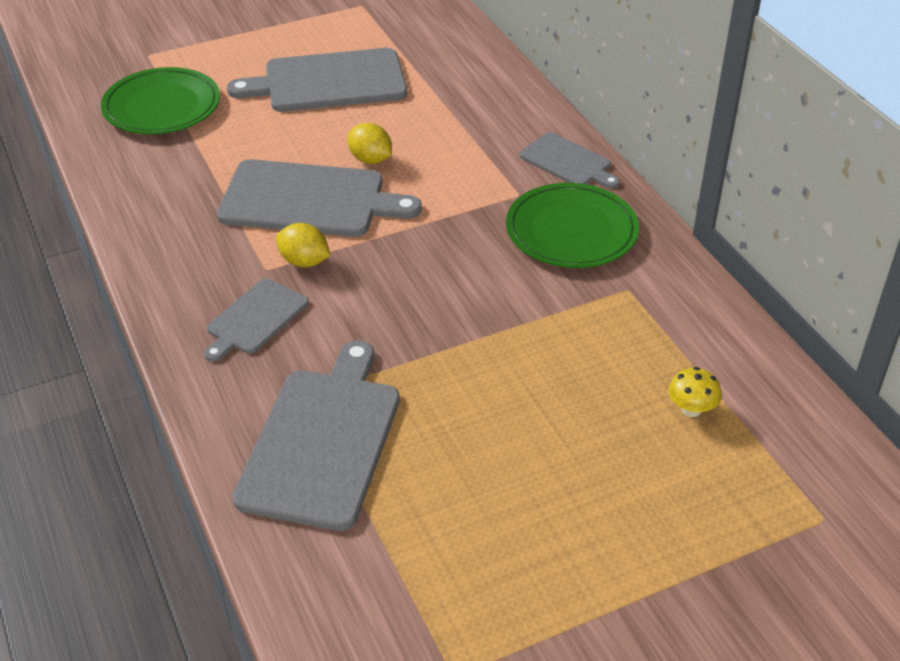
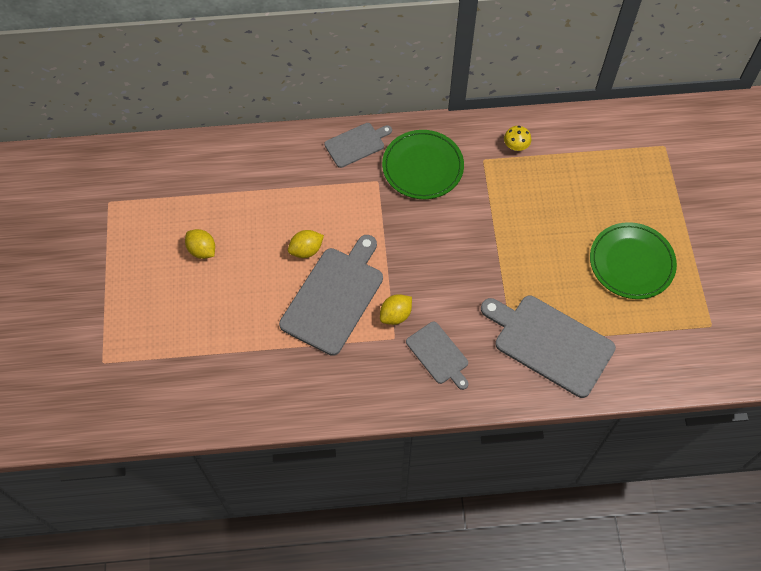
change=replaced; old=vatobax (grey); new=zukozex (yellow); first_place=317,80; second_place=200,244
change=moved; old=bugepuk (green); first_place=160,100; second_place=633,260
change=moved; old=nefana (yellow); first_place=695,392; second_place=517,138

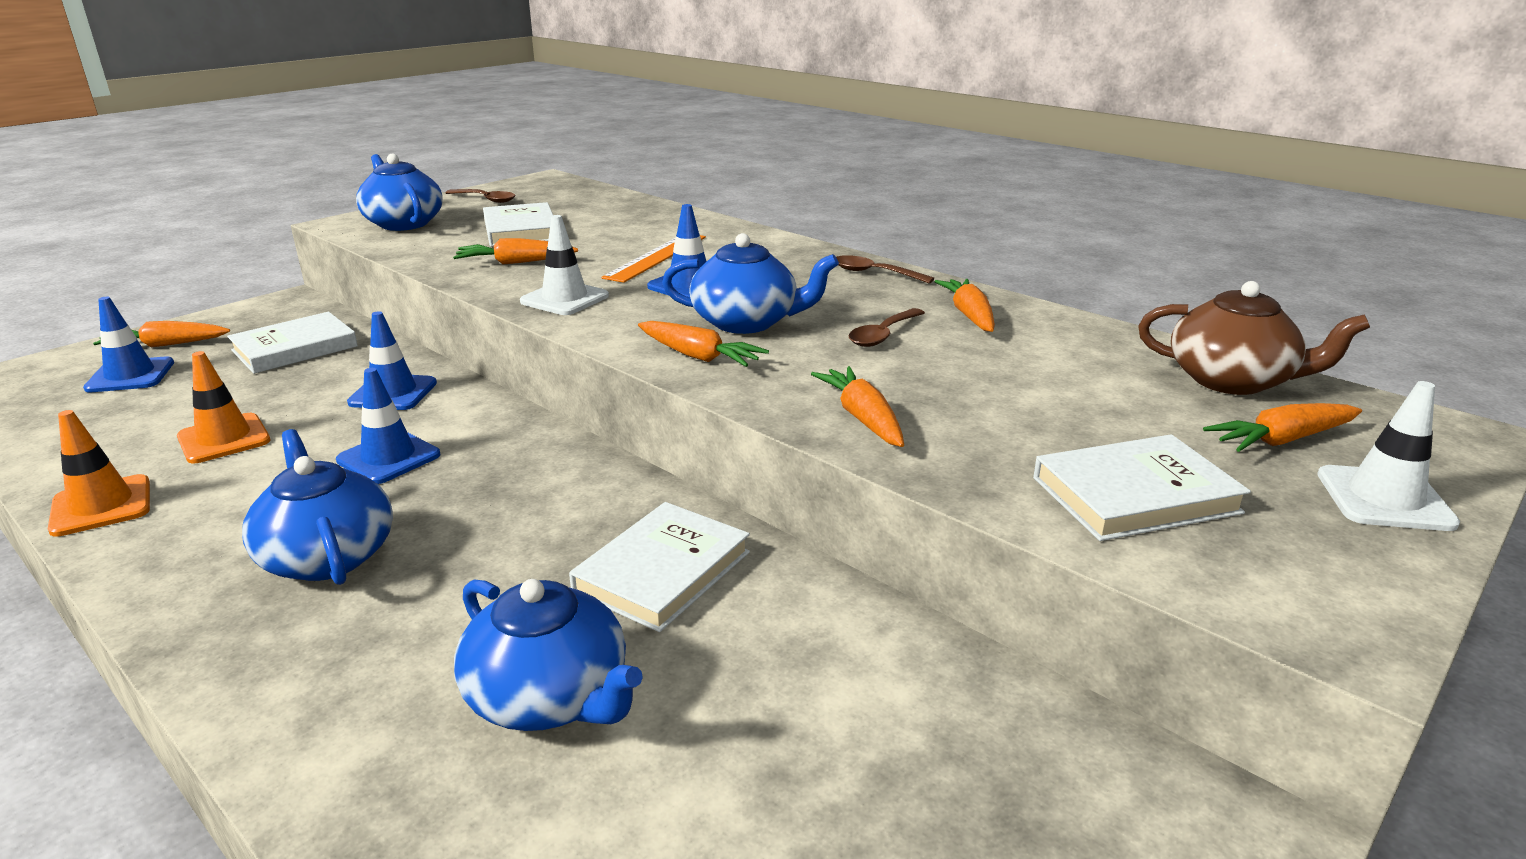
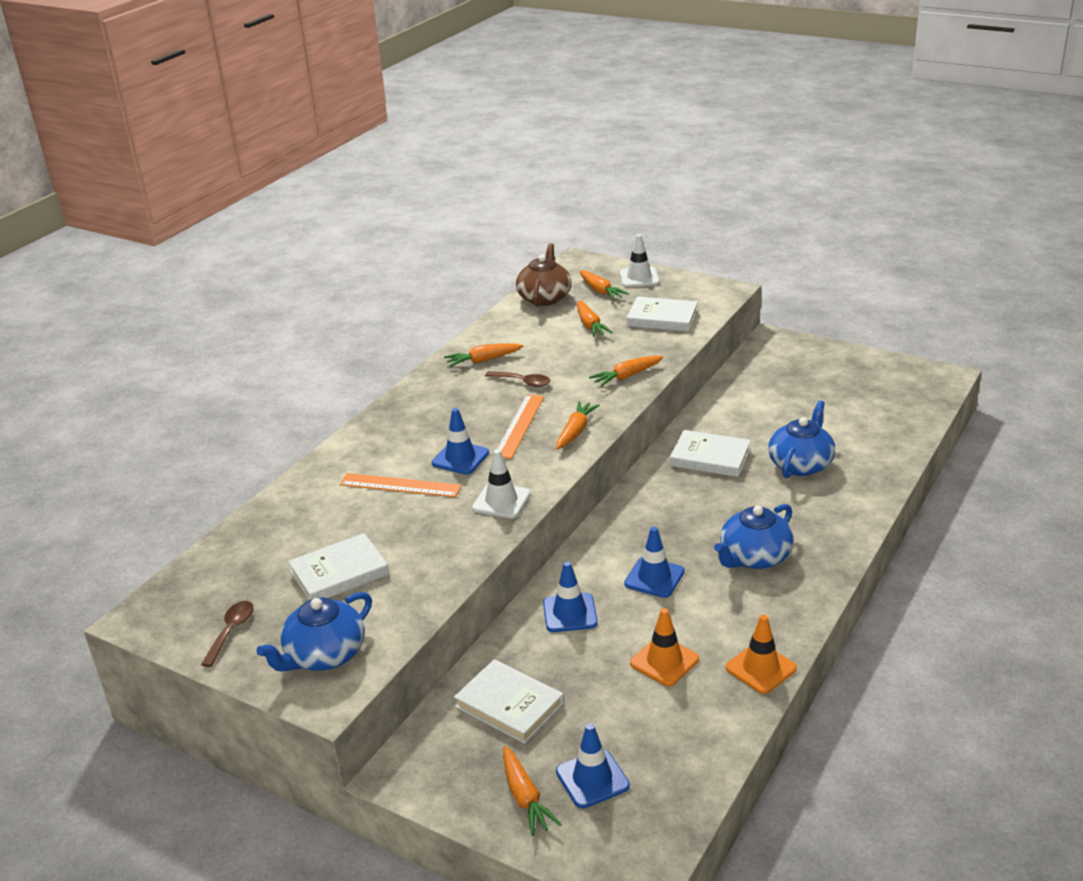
change=replaced; old=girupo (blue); new=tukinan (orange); first_place=750,283; second_place=520,427
change=moved; old=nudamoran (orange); first_place=515,251; second_place=595,319
change=removed; old=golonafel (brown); first_place=885,269
change=turned; old=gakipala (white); first_place=1142,487; second_place=662,314; degrees=-45

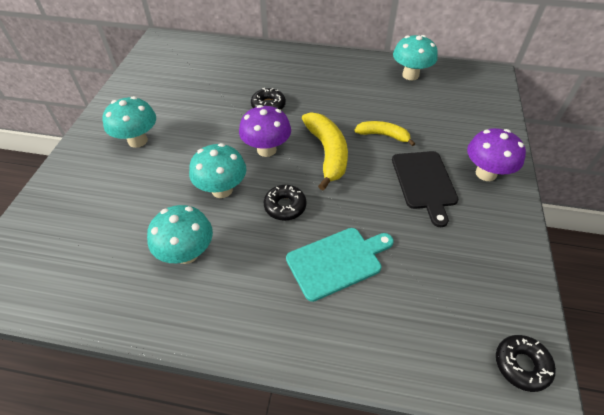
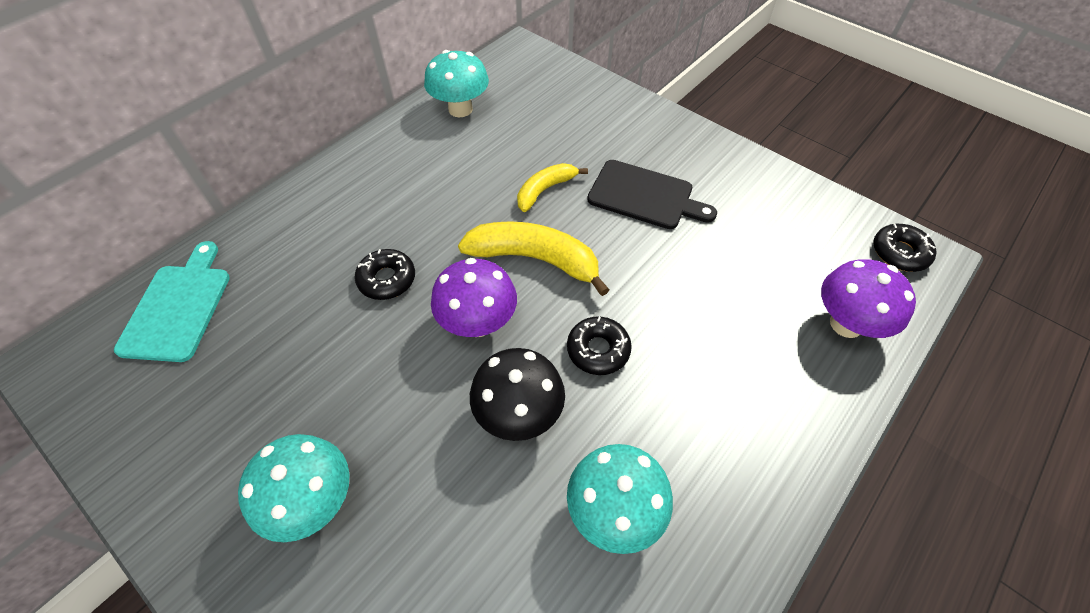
change=moved; old=nefana (purple); first_place=496,154; second_place=868,298
change=recoloured; old=nefana (turquoise); new=nefana (black); first_place=217,170; second_place=517,394
change=moved; old=vatobax (turquoise); first_place=340,265; second_place=172,301

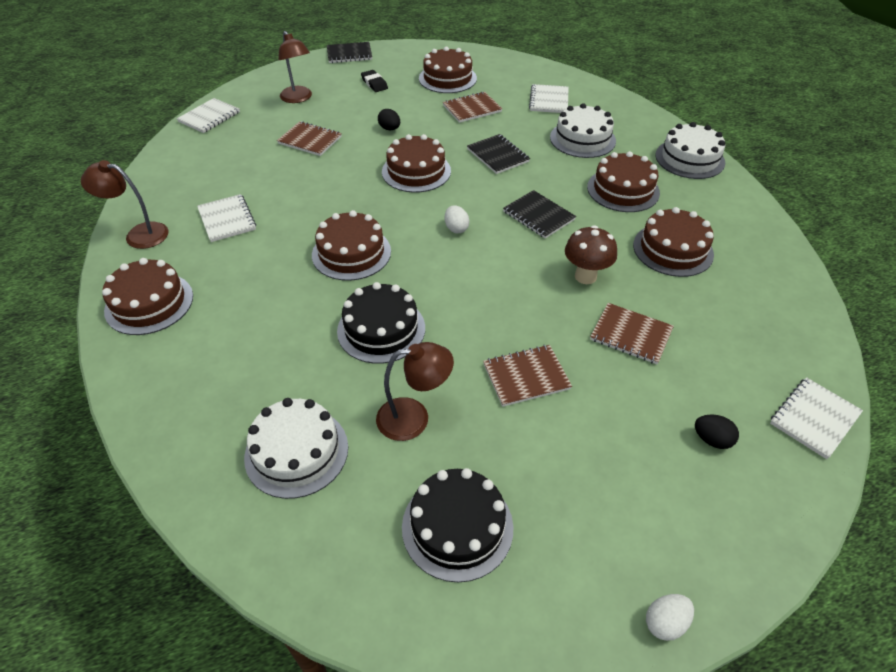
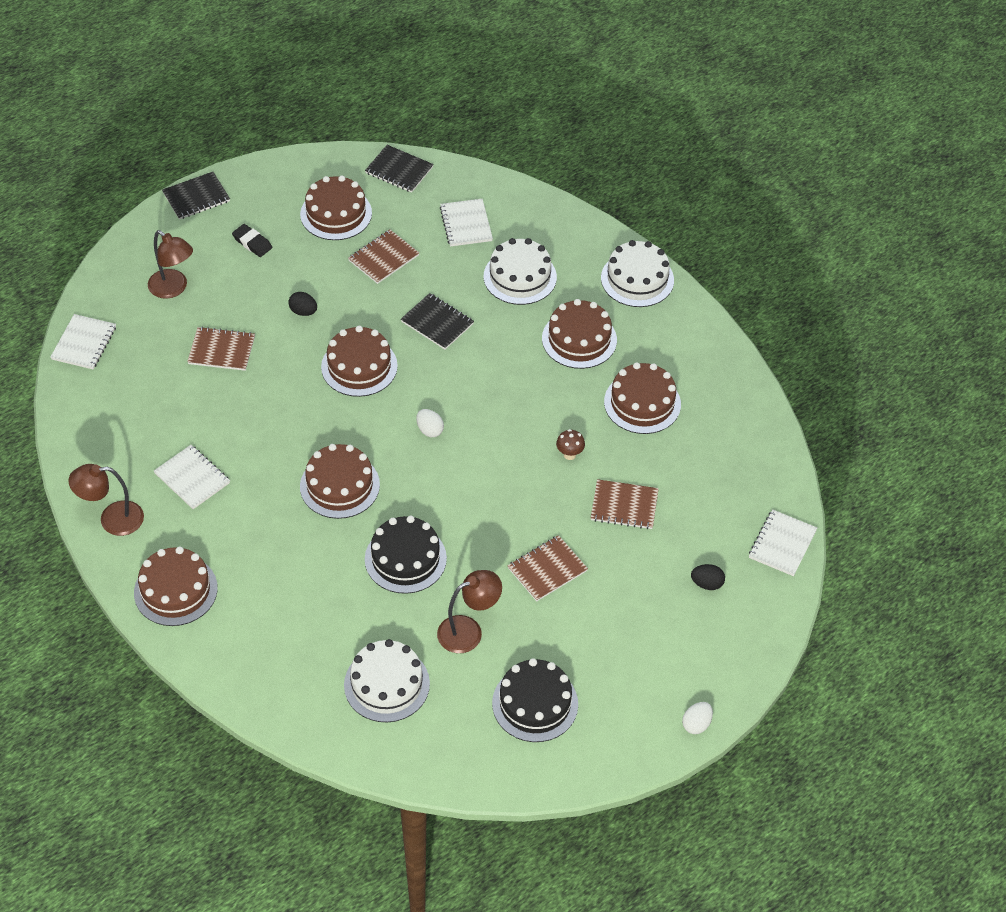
change=moved; old=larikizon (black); first_place=539,214; second_place=399,169
change=resized; old=nefana (brown); first_place=591,254; second_place=570,444; factor=0.59

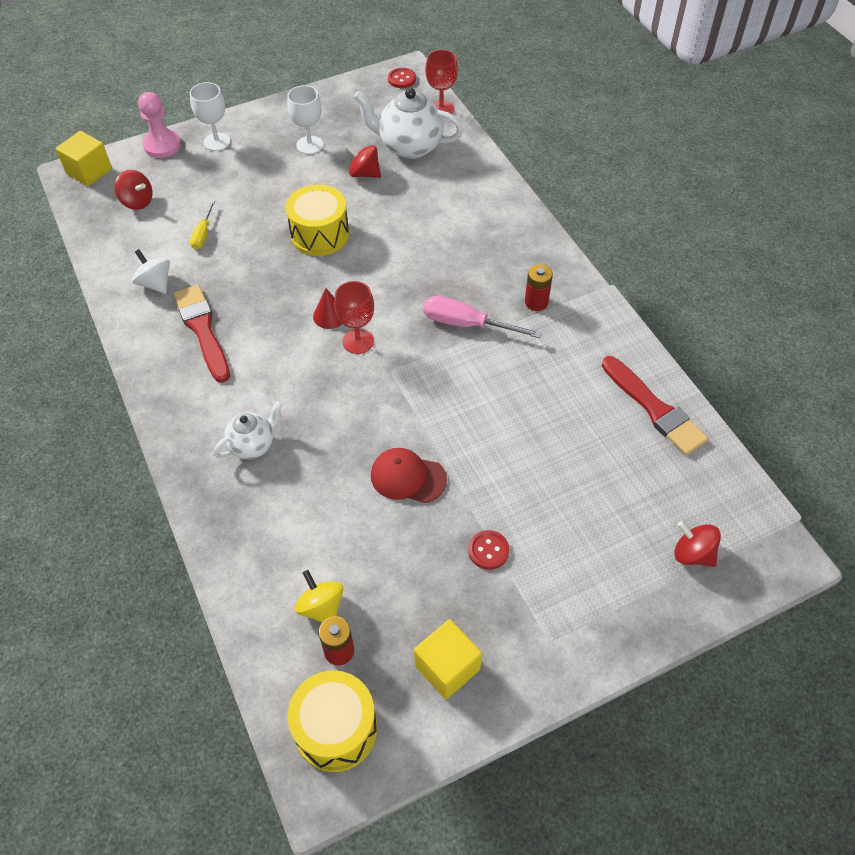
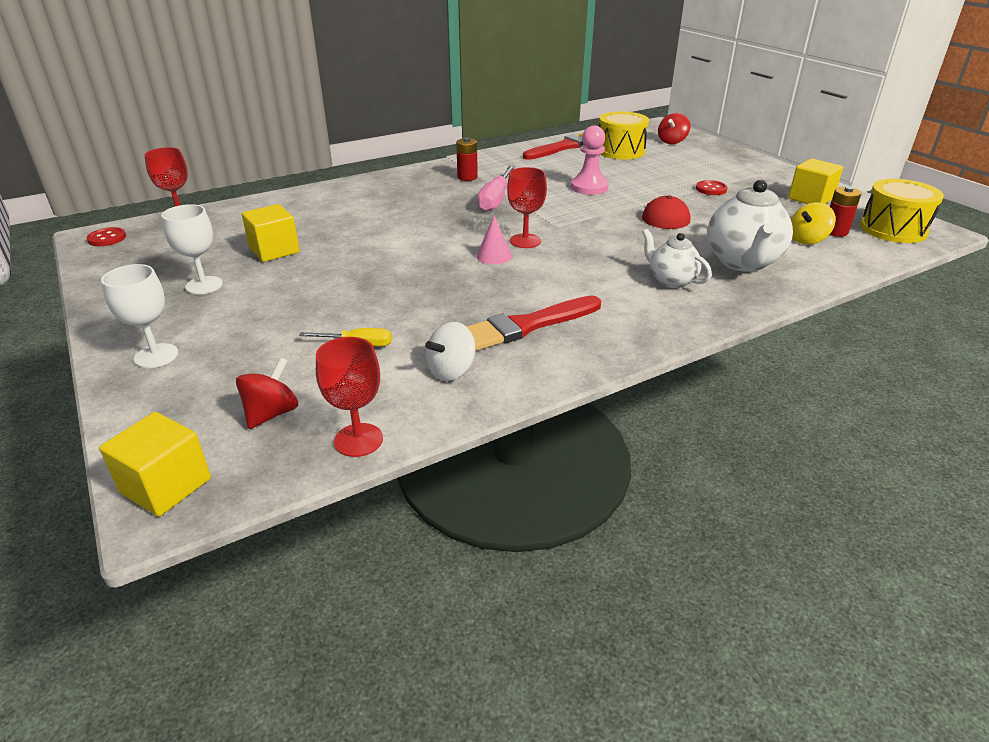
change=moved; old=girupo (white); first_place=408,123; second_place=750,226
change=moved; old=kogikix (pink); first_place=159,125; second_place=590,160
change=replaced; old=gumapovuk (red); new=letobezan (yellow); first_place=363,161; second_place=271,233
change=moved; old=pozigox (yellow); first_place=317,220; second_place=624,135
change=recoloured; old=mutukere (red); new=mutukere (pink); first_place=327,308; second_place=494,240
change=added; new=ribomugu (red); second_place=349,397

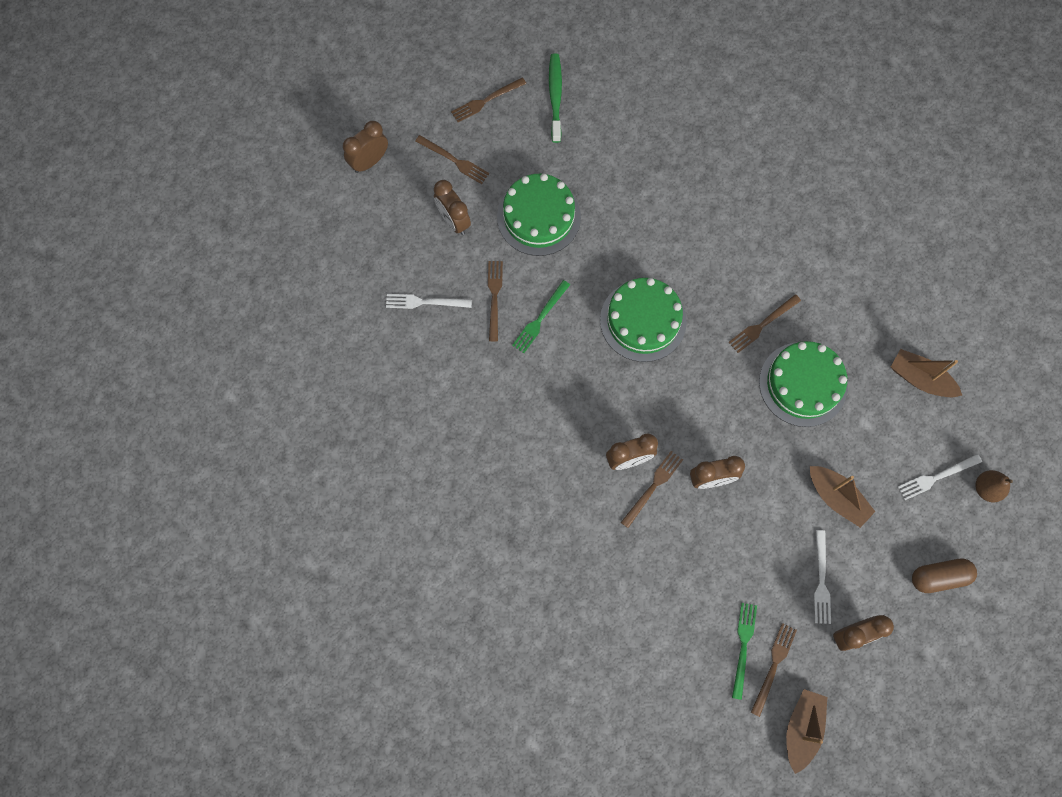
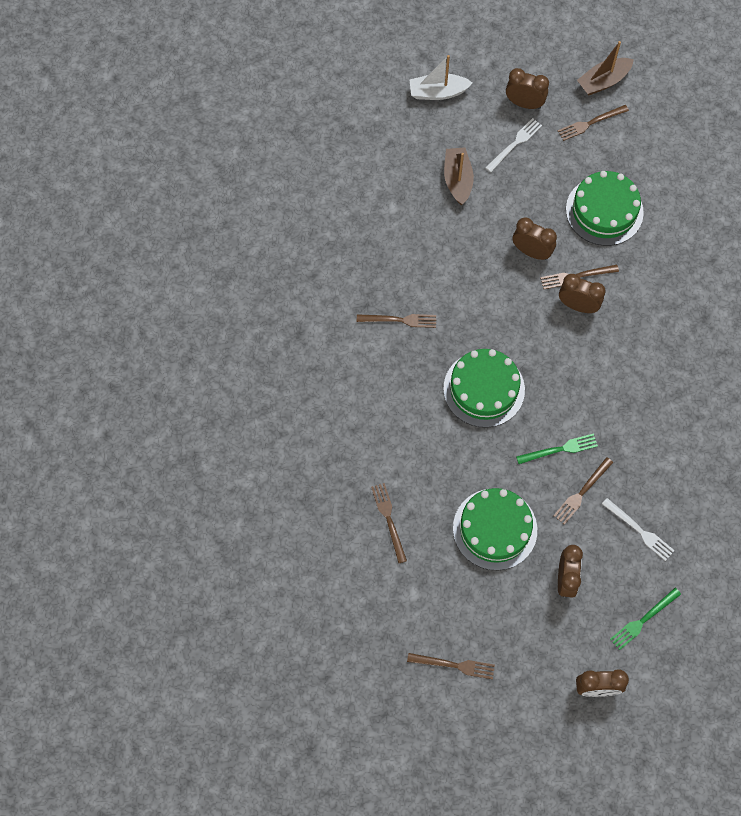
change=removed; old=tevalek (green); first_place=555,98
change=moved; old=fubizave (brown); first_place=452,159; second_place=389,523
change=moved; old=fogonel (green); first_place=803,384; second_place=605,208
change=removed; old=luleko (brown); first_place=926,373
change=removed; old=fubizave (white); first_place=940,477
change=removed; old=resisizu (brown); first_place=994,486
change=replaced; old=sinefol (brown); new=luleko (white); first_place=944,576; second_place=440,77
change=moved; old=fubizave (green); first_place=744,651; second_place=645,619

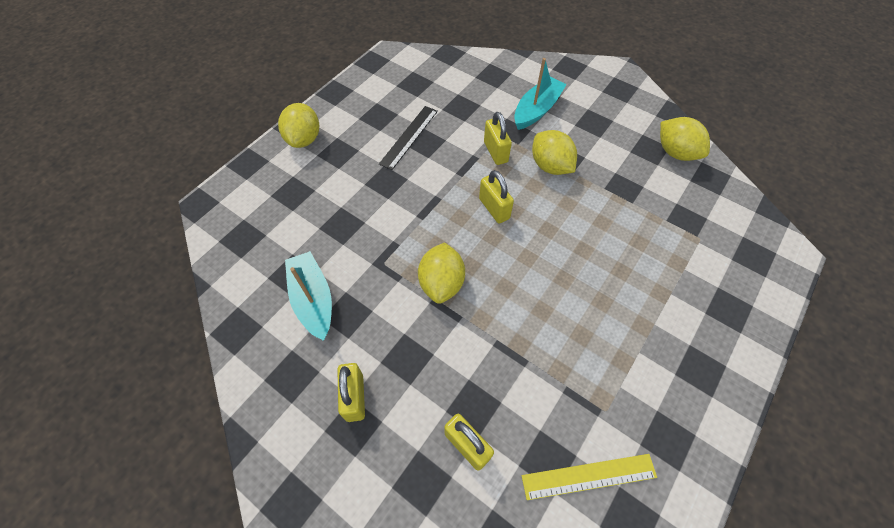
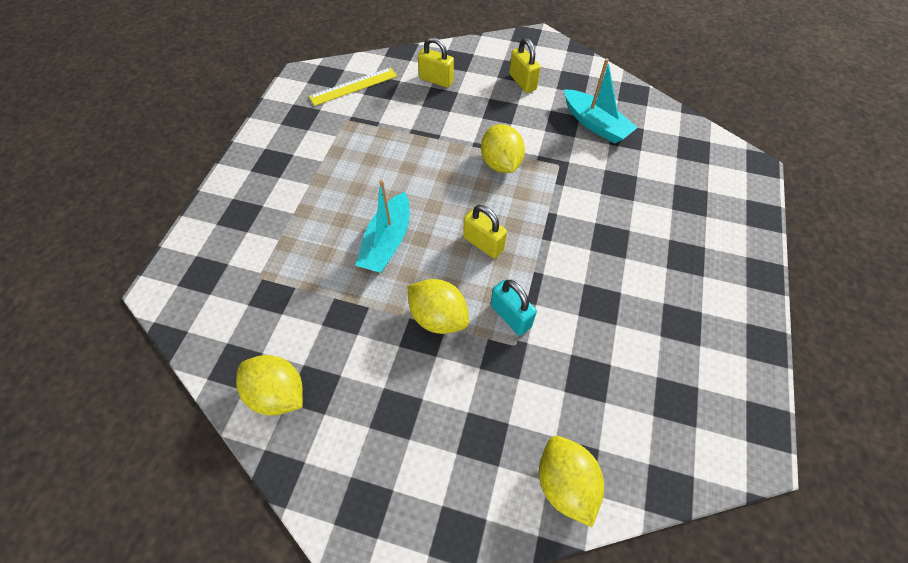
change=moved; old=luleko (turquoise); first_place=540,94; second_place=382,226
change=moved; old=zukozex (yellow); first_place=298,125; second_place=571,481
change=removed; old=tukinan (black); first_place=408,138
change=recoloured; old=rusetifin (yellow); new=rusetifin (turquoise); first_place=498,138; second_place=514,308

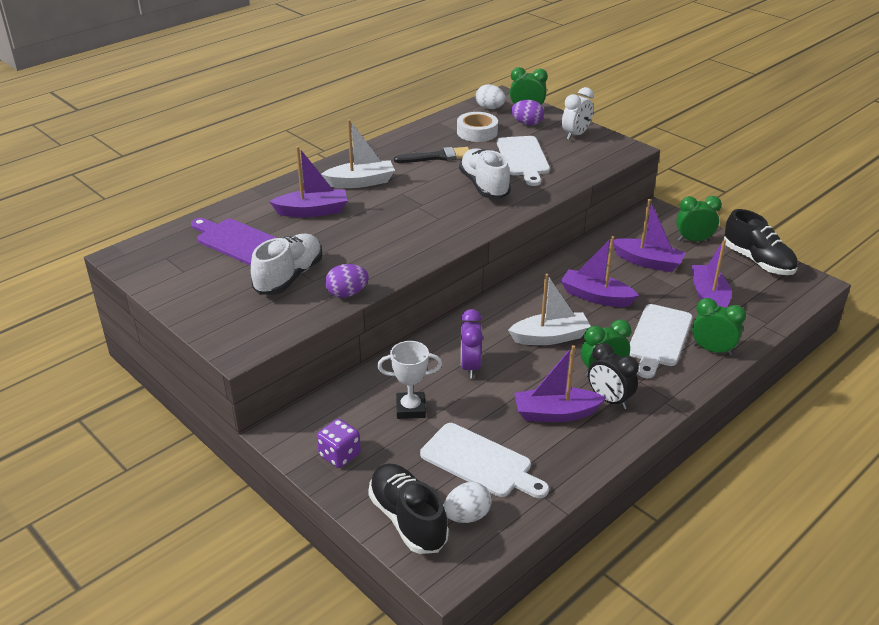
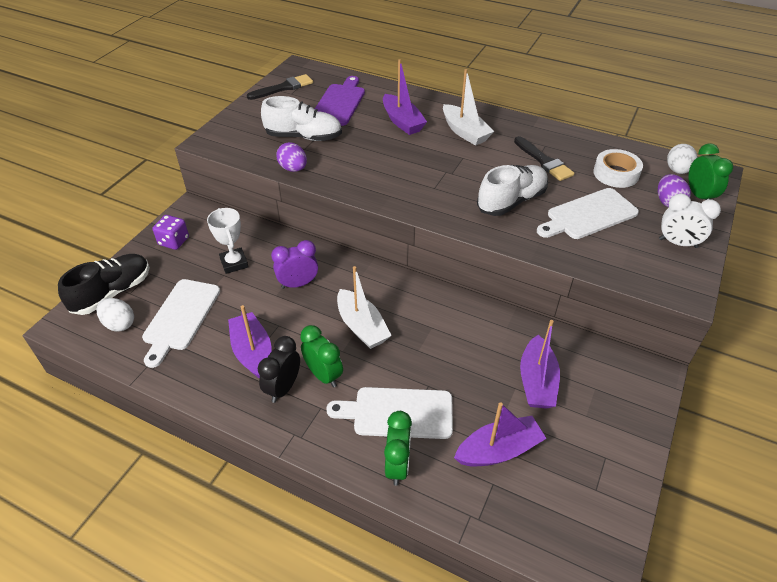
change=removed; old=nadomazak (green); first_place=699,218
change=removed; old=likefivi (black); first_place=761,242
change=removed; old=luleko (purple); first_place=600,271
change=added; new=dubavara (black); second_place=280,87

